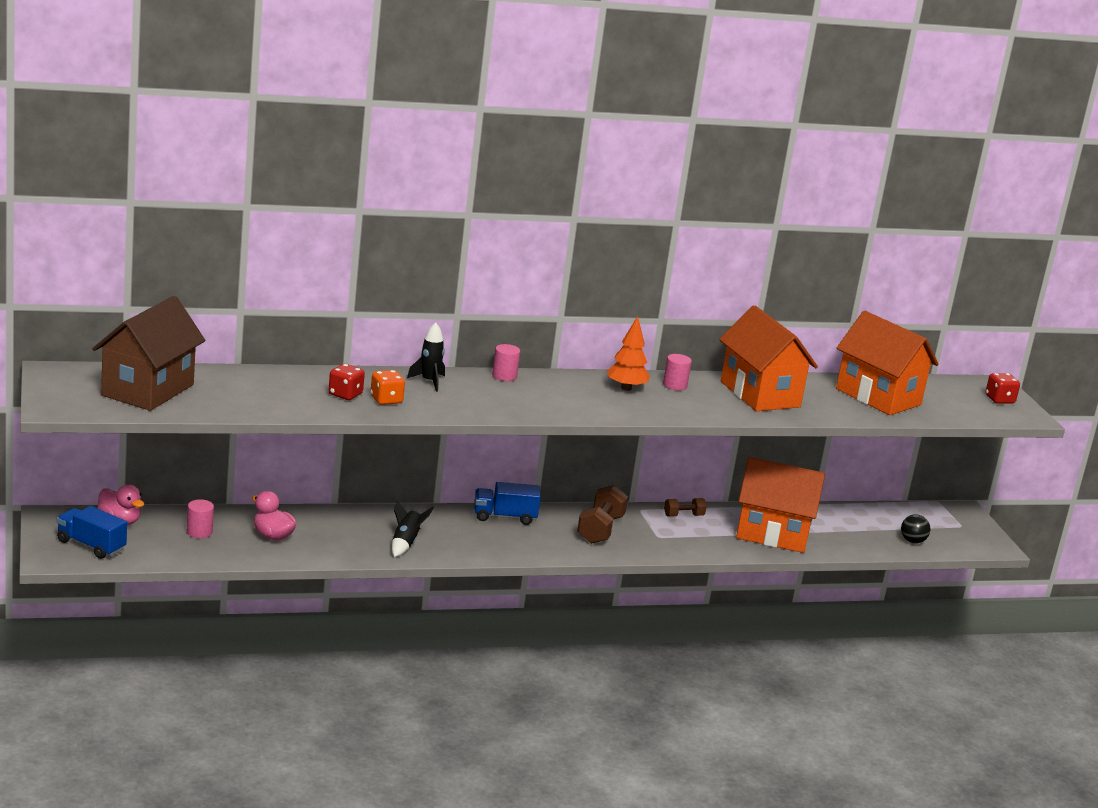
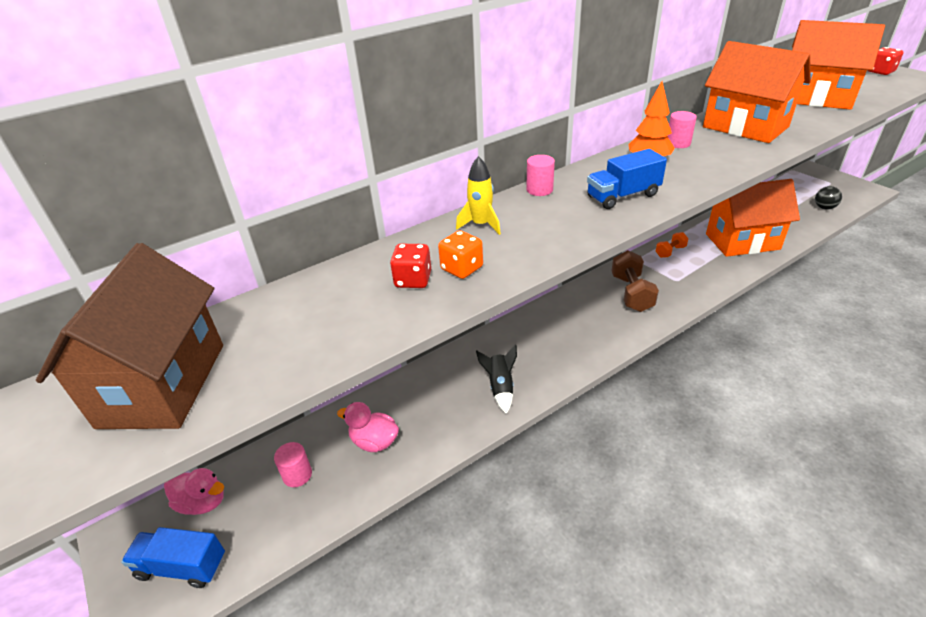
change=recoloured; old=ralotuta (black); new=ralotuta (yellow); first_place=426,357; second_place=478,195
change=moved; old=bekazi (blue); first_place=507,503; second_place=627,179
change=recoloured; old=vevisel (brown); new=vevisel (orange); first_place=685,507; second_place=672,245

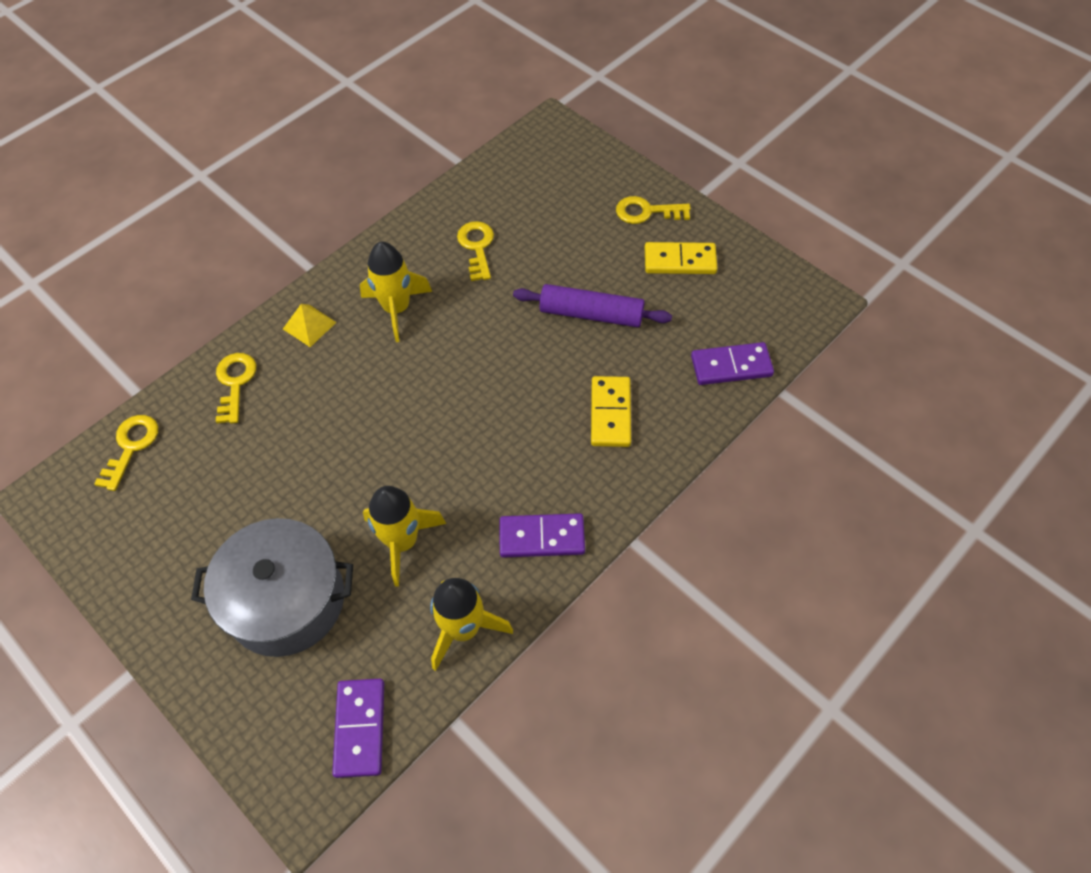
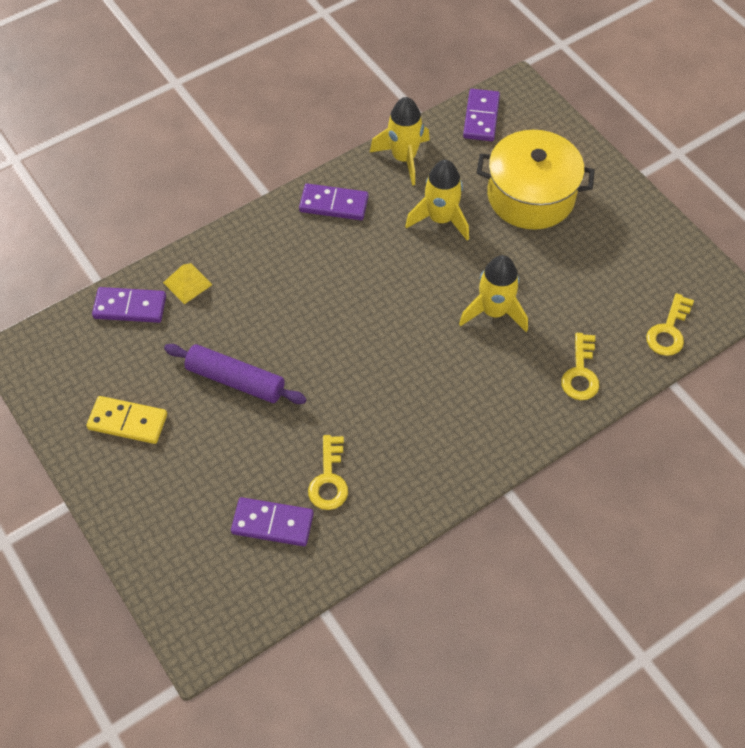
change=removed; old=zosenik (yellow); first_place=653,210
change=moved; old=ralotuta (yellow); first_place=396,292; second_place=493,293
change=moved; old=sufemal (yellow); first_place=310,325; second_place=187,283
change=removed; old=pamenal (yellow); first_place=611,411
change=recoloured; old=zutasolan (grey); new=zutasolan (yellow); first_place=272,587; second_place=536,180
change=added; new=pamenal (purple); second_place=272,521

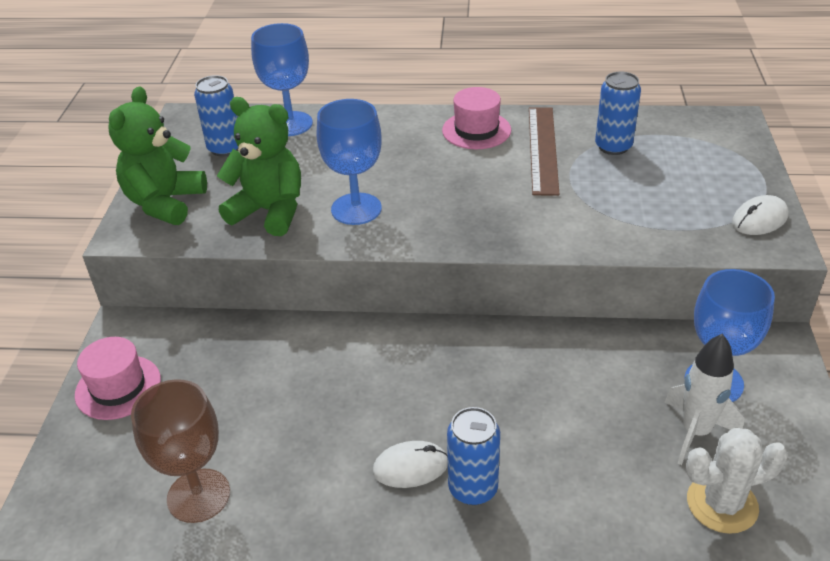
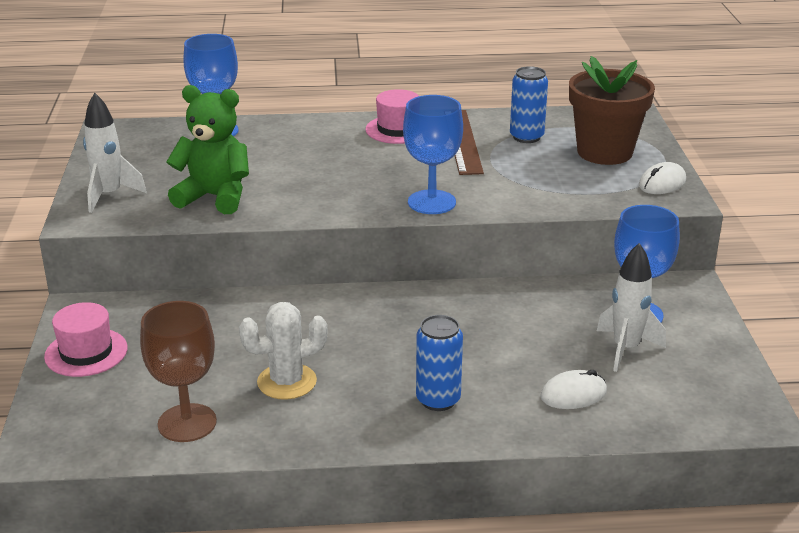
change=removed; old=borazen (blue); first_place=216,116
change=replaced; old=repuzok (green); new=ralotuta (white); first_place=157,155; second_place=115,153
change=moved; old=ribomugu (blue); first_place=349,162; second_place=433,154
change=moved; old=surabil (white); first_place=736,481; second_place=283,351
change=moved; old=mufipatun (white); first_place=410,464; second_place=573,389
change=added; new=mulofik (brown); second_place=612,110

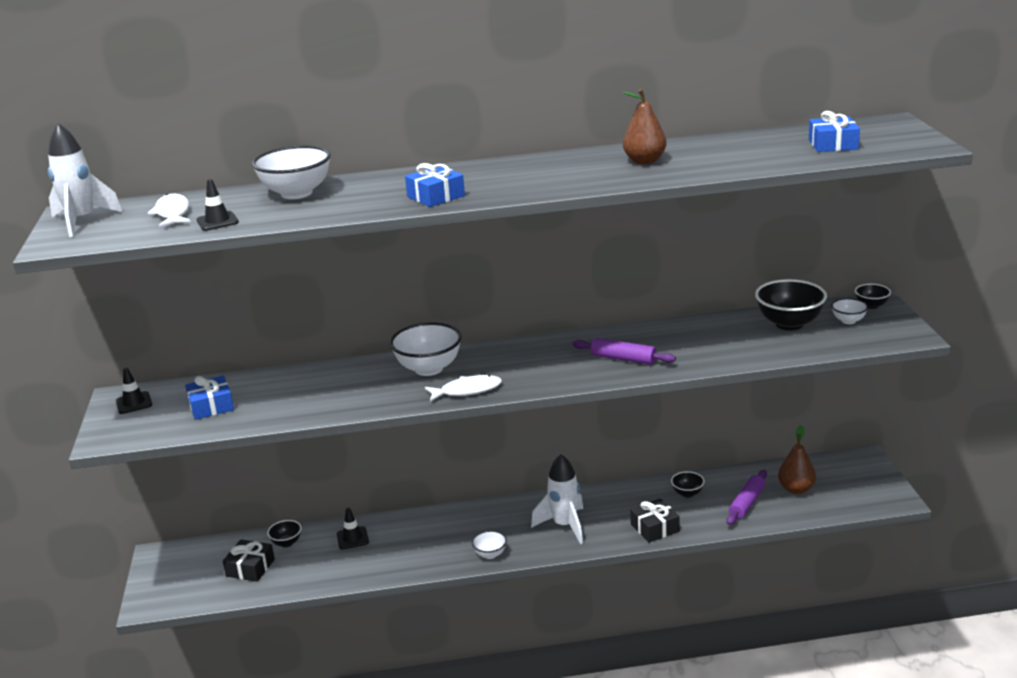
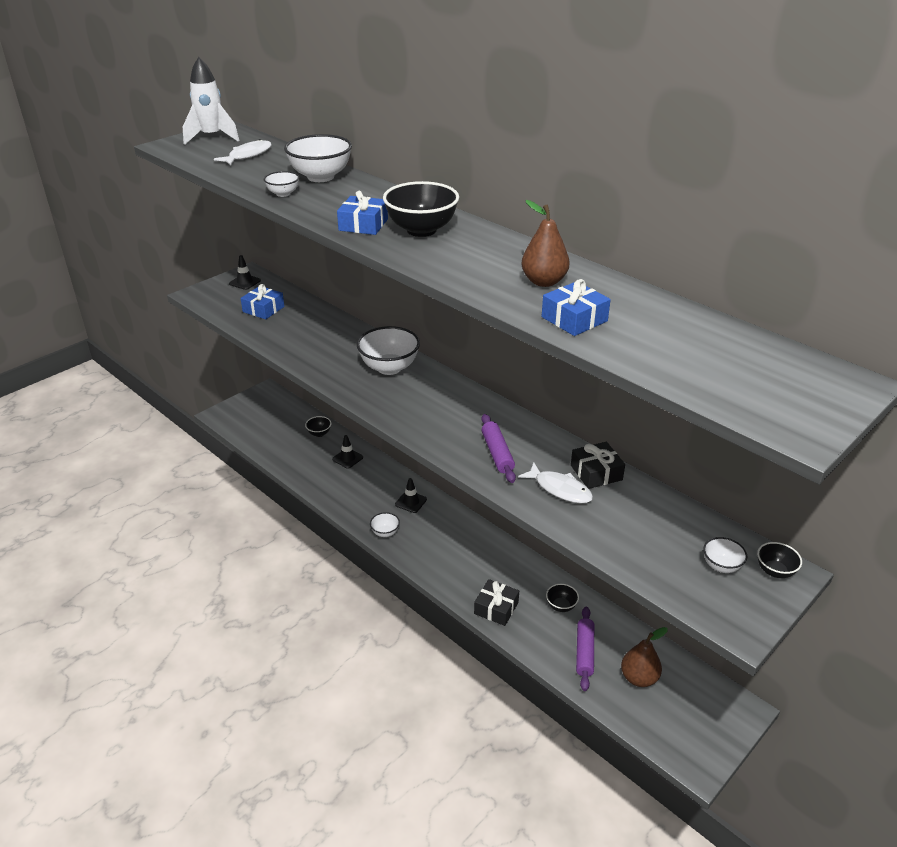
change=moved; old=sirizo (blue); first_place=834,131; second_place=576,307
change=moved; old=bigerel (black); first_place=218,205; second_place=411,495
change=moved; old=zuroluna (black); first_place=791,304; second_place=421,209
change=moved; old=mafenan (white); first_place=463,388; second_place=555,483
change=removed; old=ralotuta (white); first_place=557,499
change=turned; old=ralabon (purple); first_place=746,497; second_place=585,648; degrees=-75
change=moved; old=sirizo (black); first_place=249,560; second_place=598,465
change=added; new=zuroluna (white); second_place=281,184

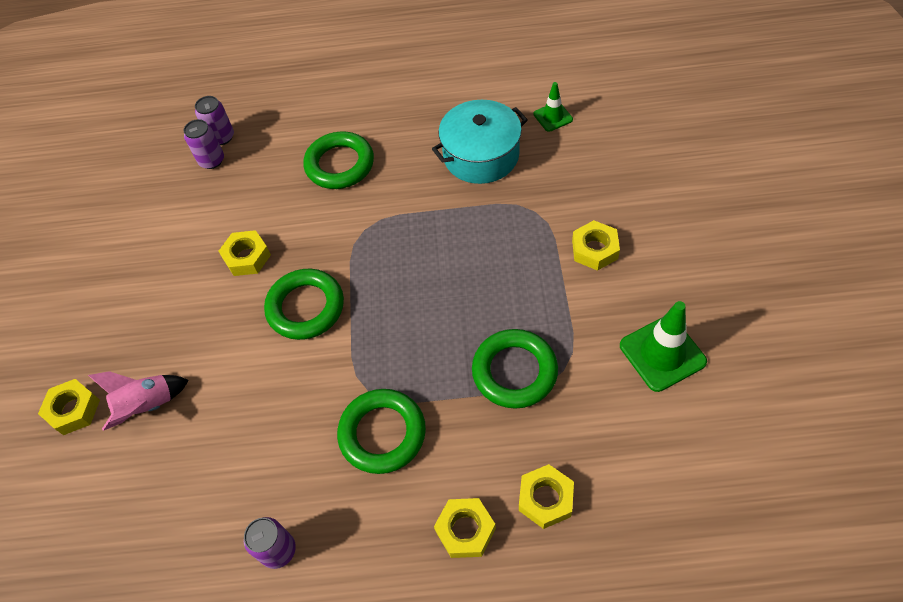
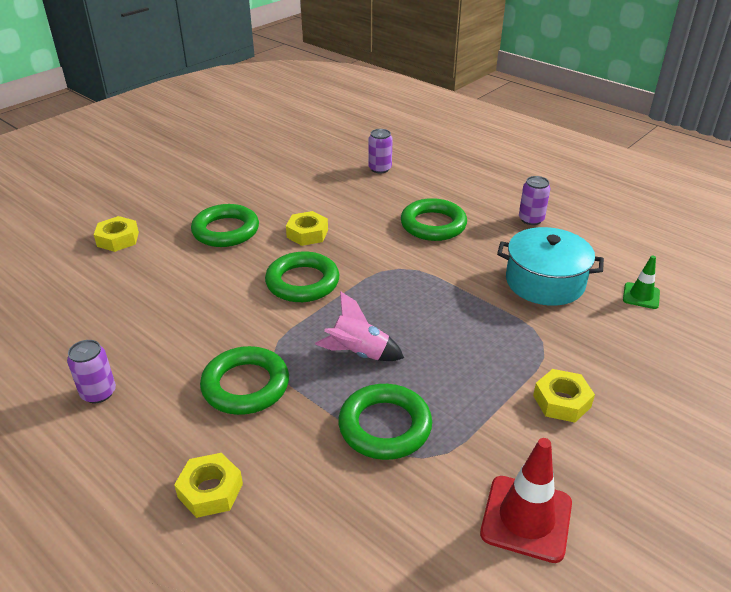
change=moved; old=borazen (purple); first_place=204,144; second_place=535,200
change=recoloured; old=bigerel (green); new=bigerel (red); first_place=663,346; second_place=526,500
change=moved; old=ralotuta (pink); first_place=138,401; second_place=359,326
change=removed; old=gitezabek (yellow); first_place=546,496
change=added; new=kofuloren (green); second_place=225,225

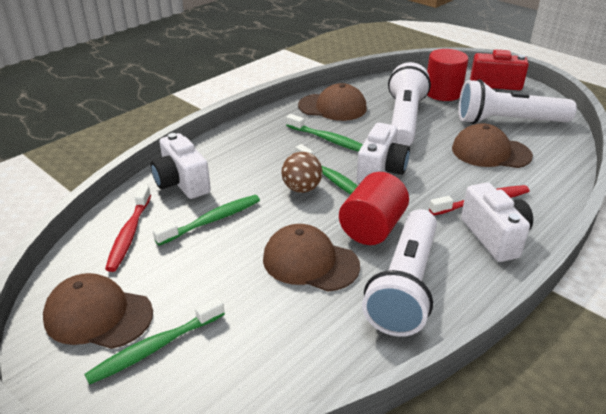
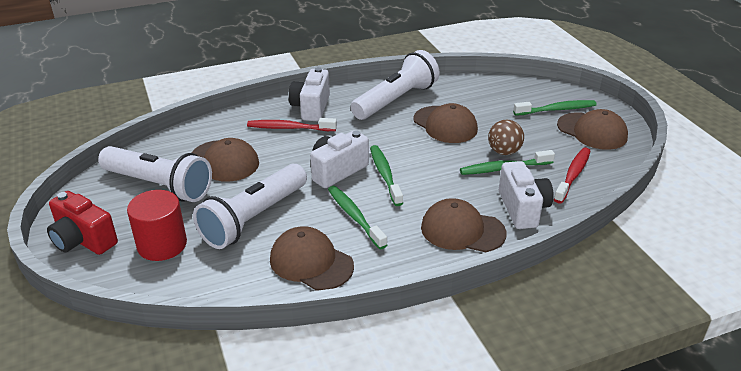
change=moved; old=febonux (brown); first_place=301,172; second_place=506,137
change=removed; old=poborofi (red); first_place=374,208
change=added; new=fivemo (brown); second_place=464,225

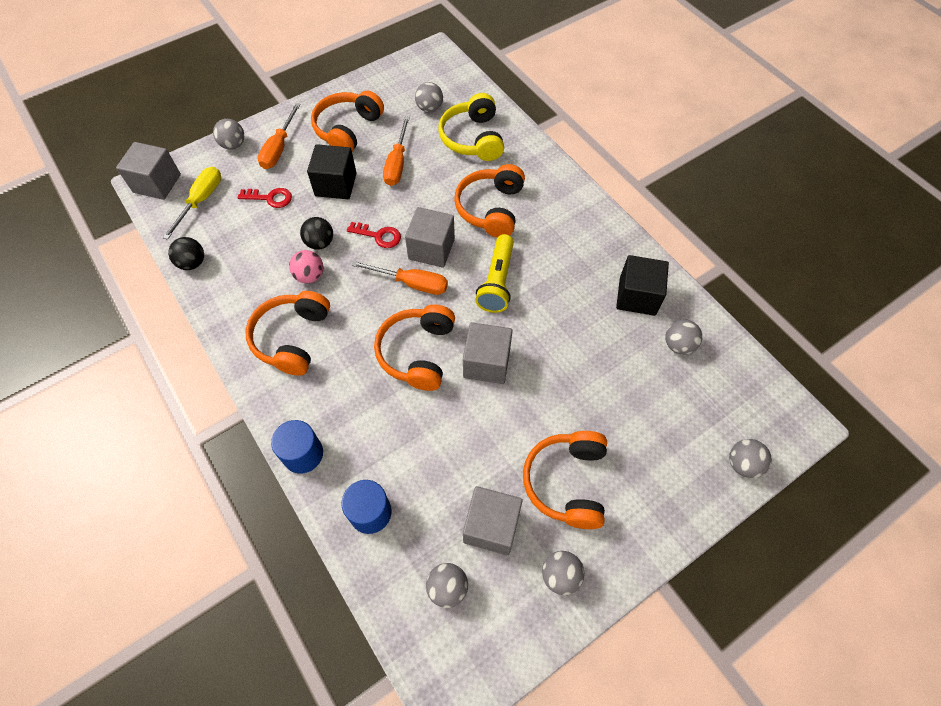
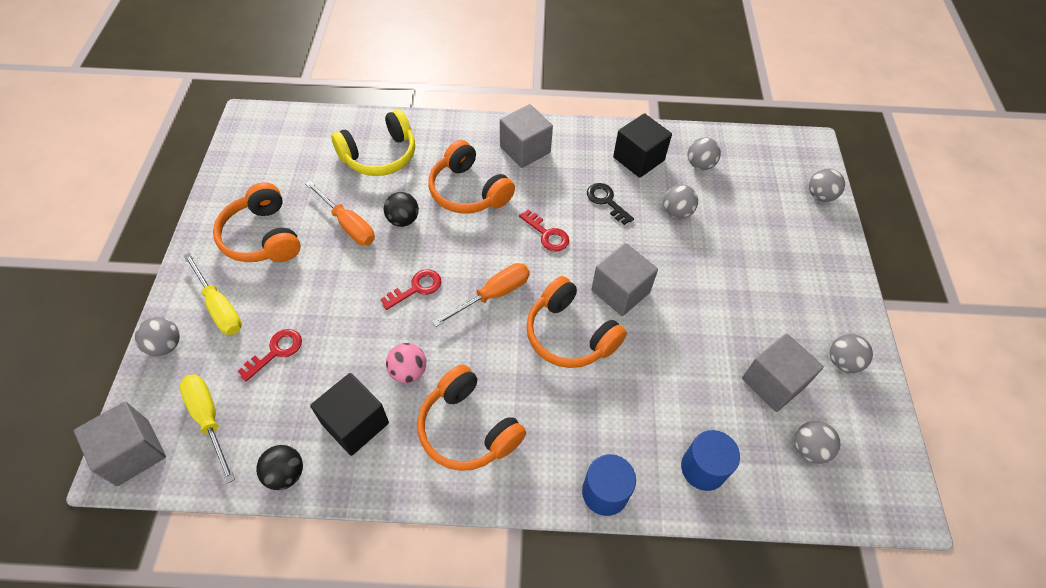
change=moved; old=febonux (grey); first_place=429,97; second_place=681,201
change=turned; old=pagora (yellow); first_place=471,127; second_place=373,142; degrees=-60
change=recoloured; old=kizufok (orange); new=kizufok (yellow); first_place=279,136; second_place=212,294
change=moved; old=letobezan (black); first_place=331,171; second_place=349,414
change=moved; old=letobezan (grey); first_place=430,237; second_place=526,136
change=moved; old=febonux (black); first_place=316,233; second_place=401,209
change=replaced; old=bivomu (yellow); new=zosenik (red); first_place=494,273; second_place=544,230
change=removed; old=pagora (orange); first_place=565,480
change=added; new=zosenik (black); second_place=610,204

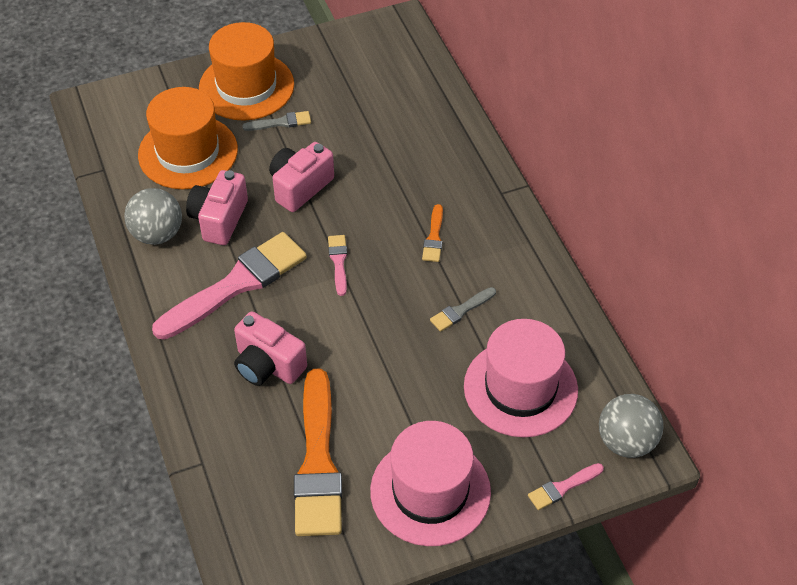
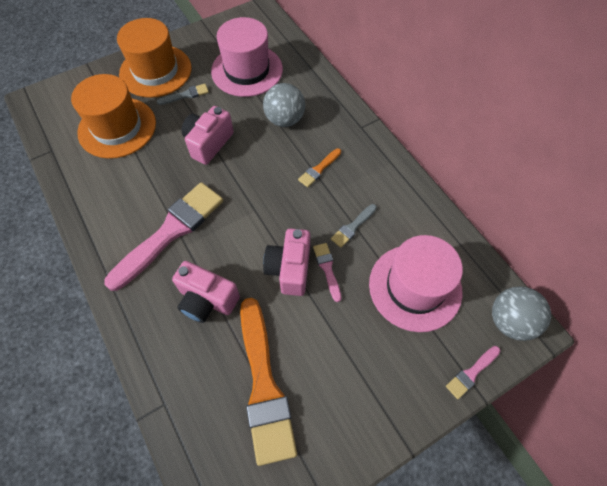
change=moved; old=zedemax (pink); first_place=217,207; second_place=286,262
change=moved; old=febonux (grey); first_place=153,216; second_place=284,105
change=turned; old=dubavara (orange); first_place=432,233; second_place=319,167; degrees=45
change=moved; old=dubavara (pink); first_place=337,265; second_place=327,272
change=moved; old=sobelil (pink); first_place=430,483; second_place=247,57

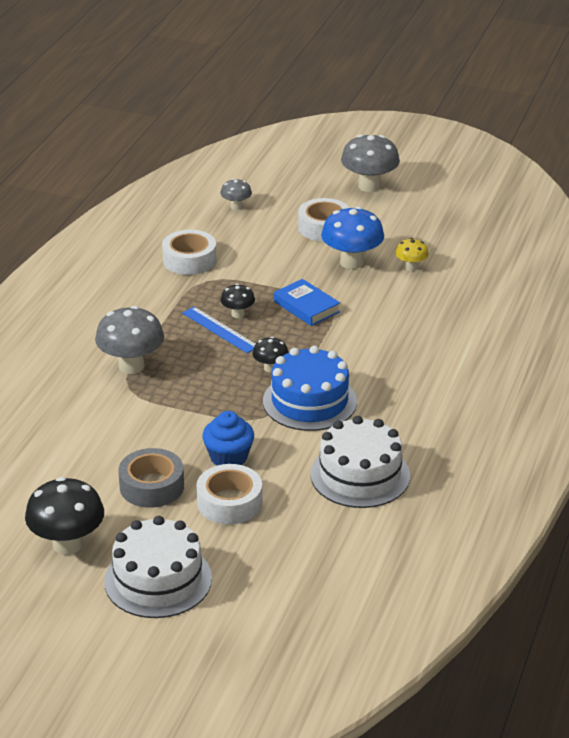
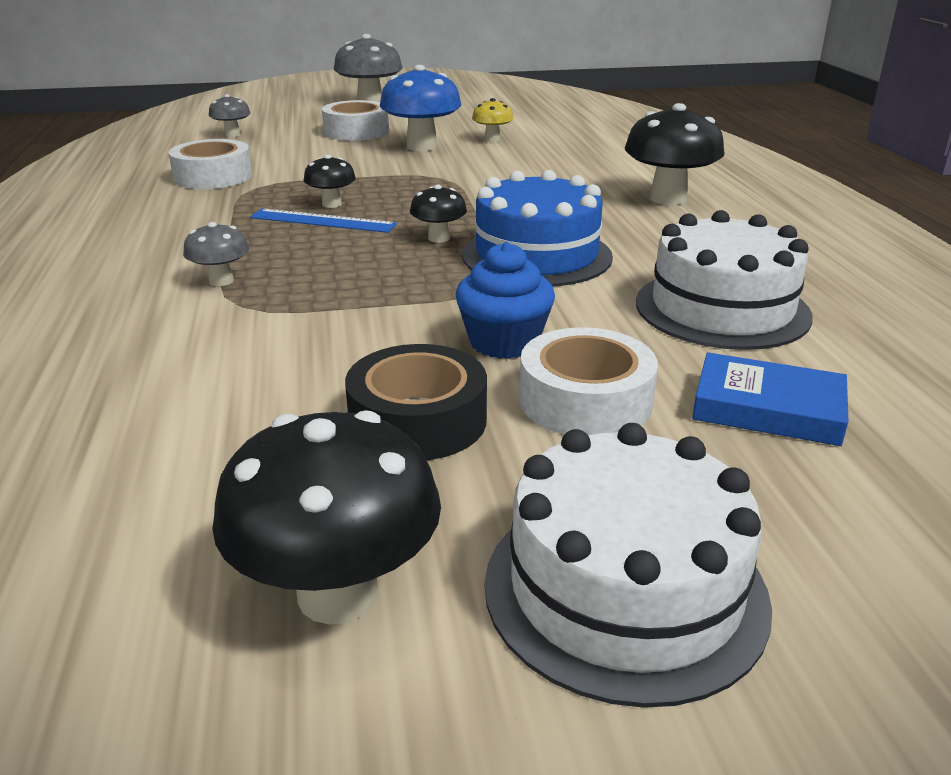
change=moved; old=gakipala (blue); first_place=307,302; second_place=770,399
change=resized; old=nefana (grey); first_place=129,340; second_place=216,254; factor=0.53
change=recoloured; old=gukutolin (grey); new=gukutolin (black); first_place=151,478; second_place=416,402
change=added; new=nefana (black); second_place=675,154

